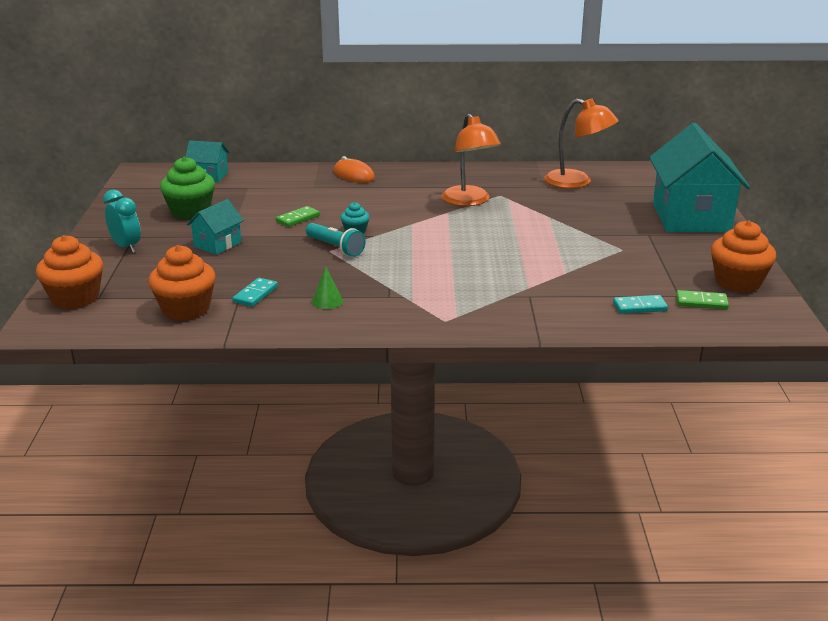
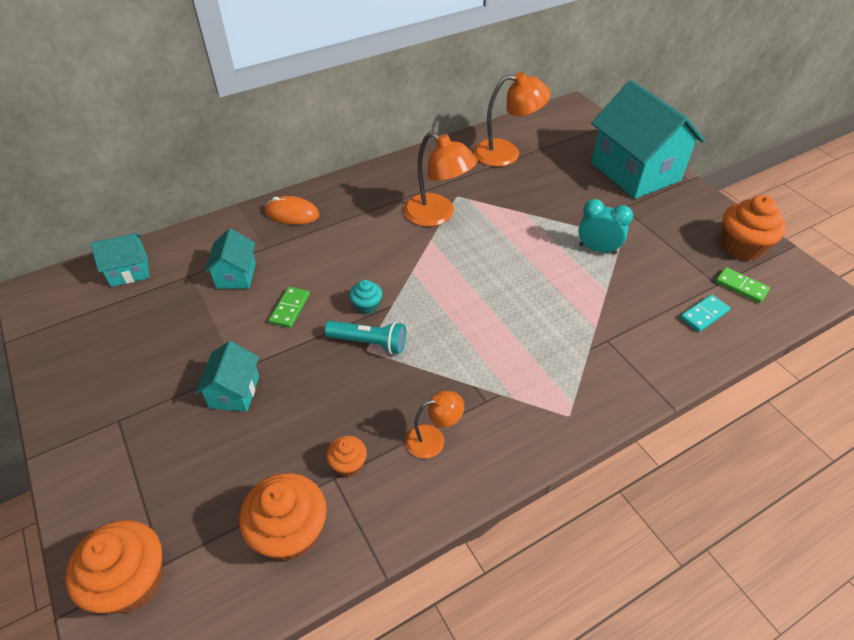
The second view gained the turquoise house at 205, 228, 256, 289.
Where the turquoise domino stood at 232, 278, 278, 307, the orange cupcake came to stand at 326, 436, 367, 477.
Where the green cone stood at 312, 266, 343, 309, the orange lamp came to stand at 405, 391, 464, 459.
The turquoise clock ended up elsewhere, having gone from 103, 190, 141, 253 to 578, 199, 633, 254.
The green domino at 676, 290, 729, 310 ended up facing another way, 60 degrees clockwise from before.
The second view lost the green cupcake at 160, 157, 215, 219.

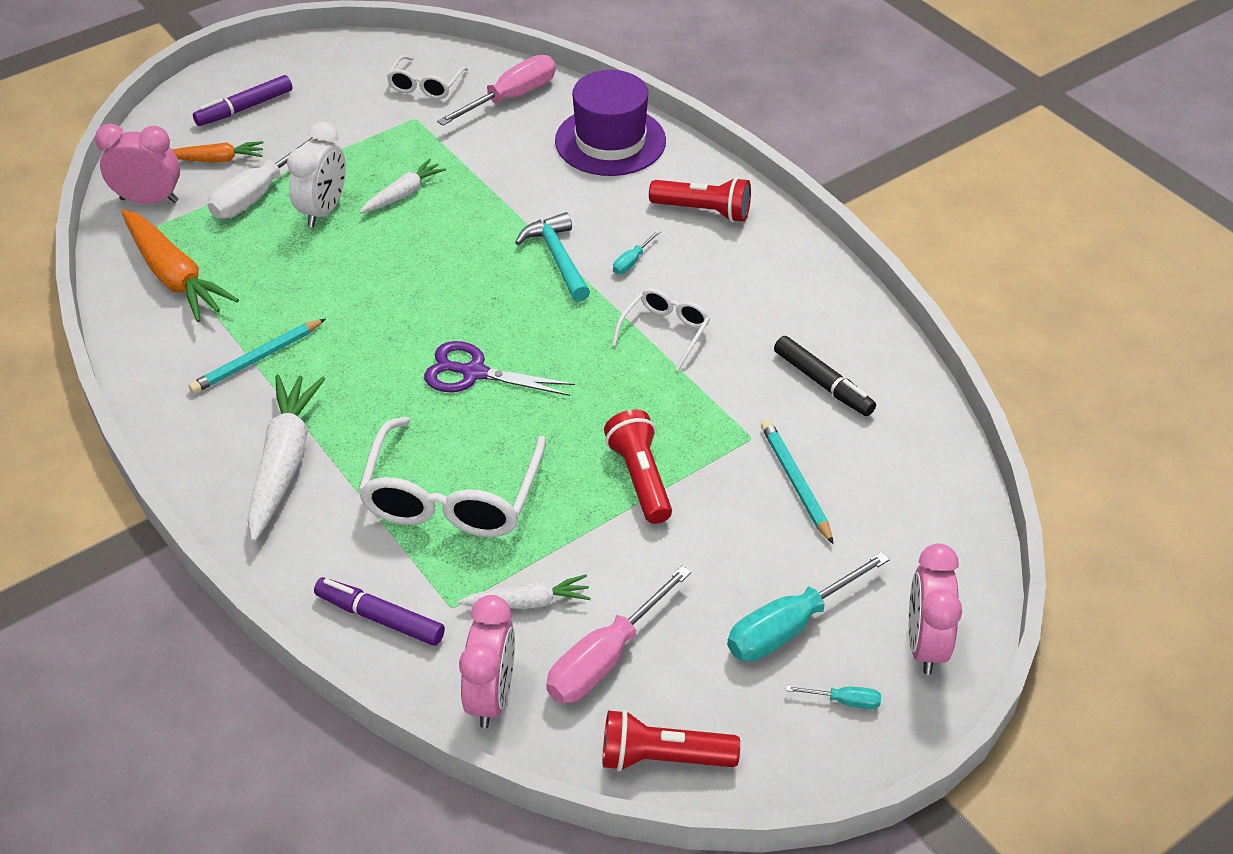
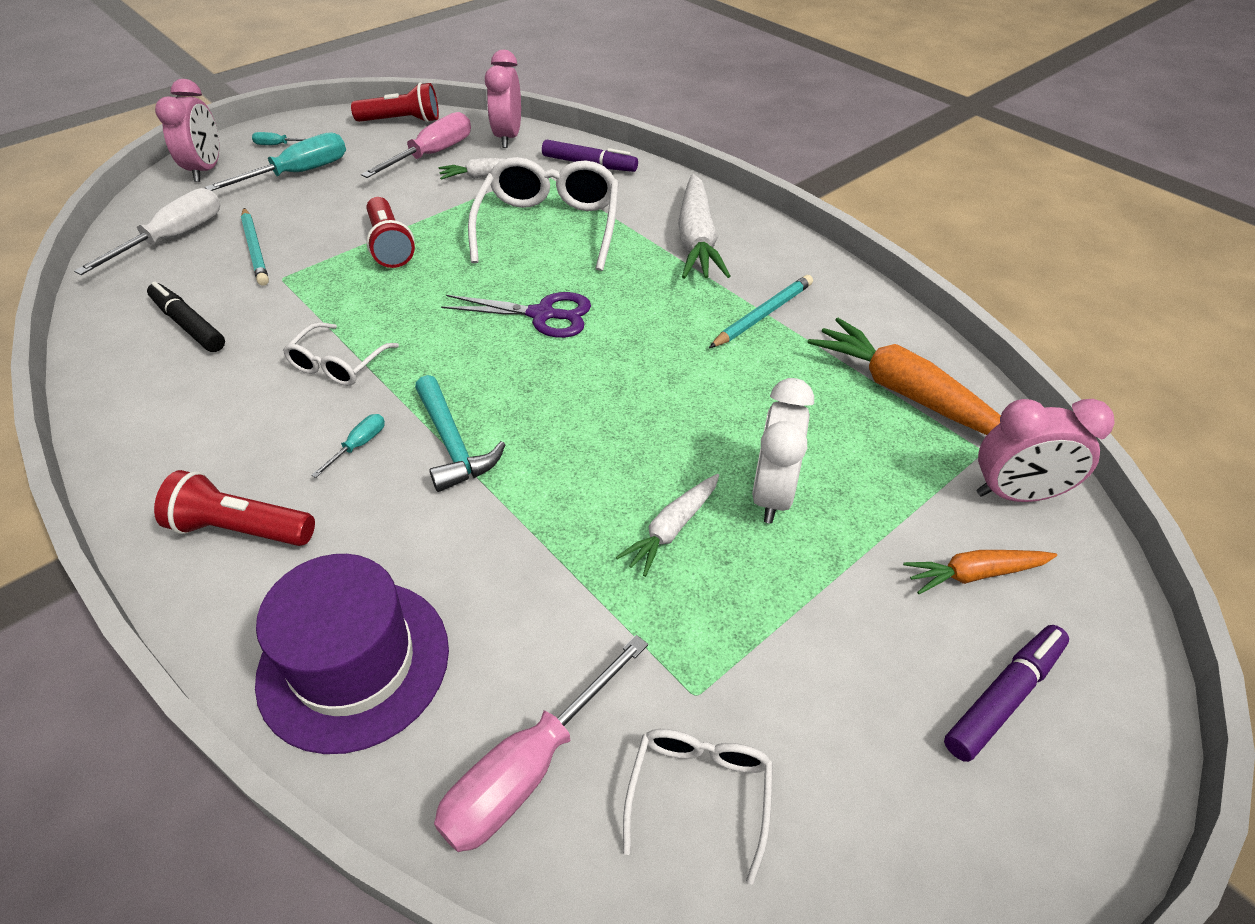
The white screwdriver ended up elsewhere, having gone from 207, 137, 321, 219 to 74, 188, 220, 275.

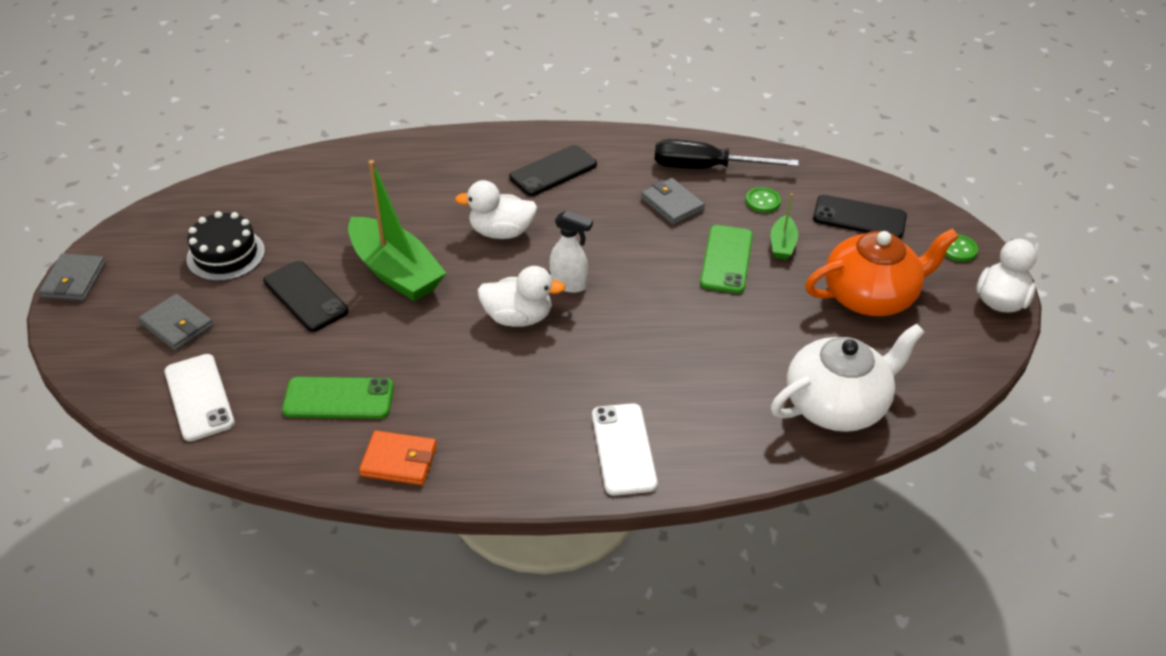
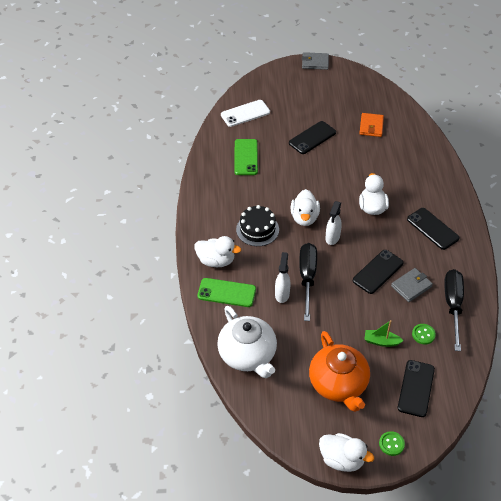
Where the white phone stood at 592, 403, 658, 496, the white duck came to stand at 194, 236, 241, 267.
The green phone ended up elsewhere, having gone from 700, 225, 753, 293 to 198, 278, 256, 307.
The black cake ended up elsewhere, having gone from 187, 211, 265, 281 to 236, 205, 279, 246.
The second view gained the white spray bottle at 275, 252, 290, 303.
The second view gained the black screwdriver at 299, 243, 317, 321.
The second view gained the black phone at 353, 250, 403, 294.
The orange wallet ended up elsewhere, having gone from 359, 431, 437, 485 to 359, 113, 384, 137.
The second view lost the grey wallet at 139, 294, 213, 351.
The second view lost the green boat at 348, 160, 446, 301.

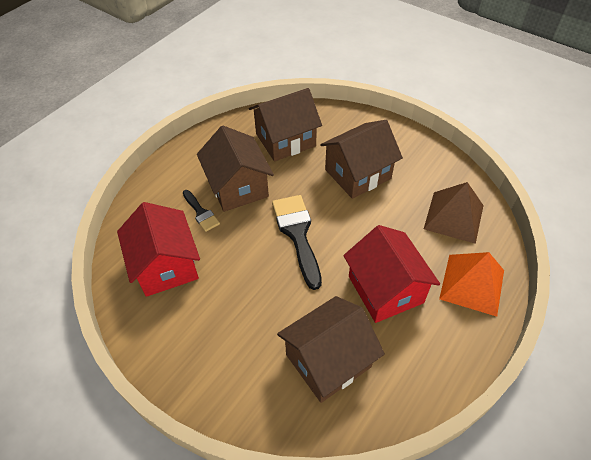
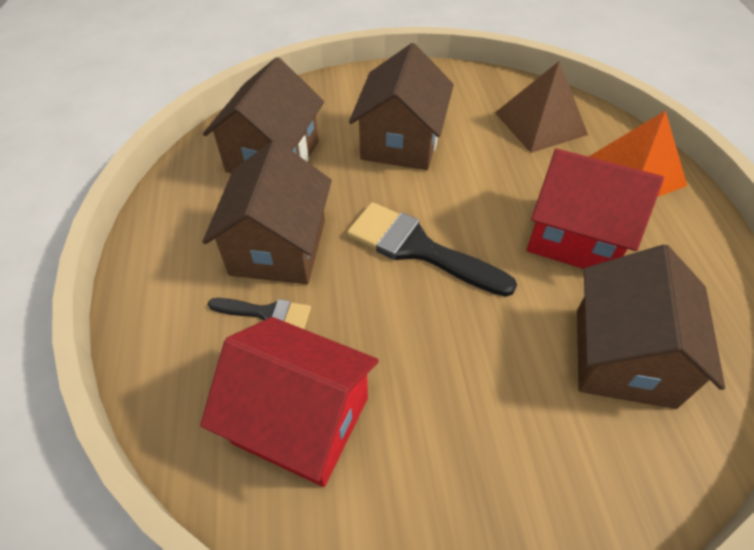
The brown house at 197, 126, 274, 212 ended up facing another way, 75 degrees clockwise from before.

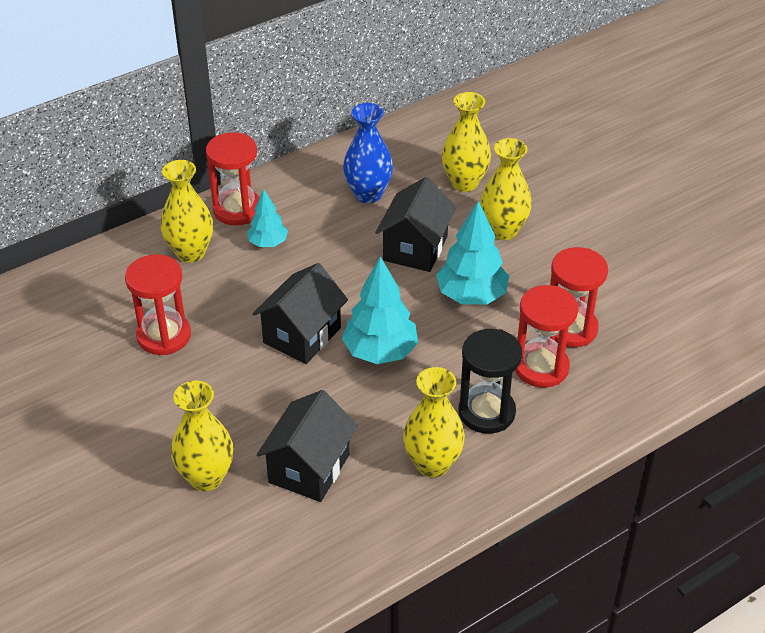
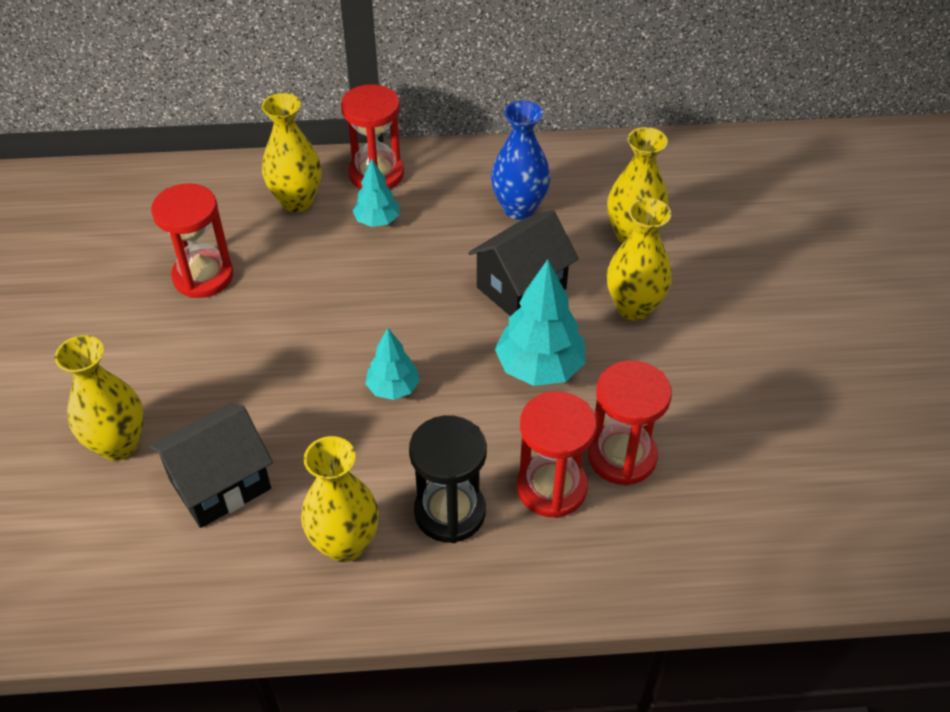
The size of the turquoise tree at 342, 257, 418, 364 changed by a factor of 0.59.
The second view lost the black house at 252, 263, 348, 364.

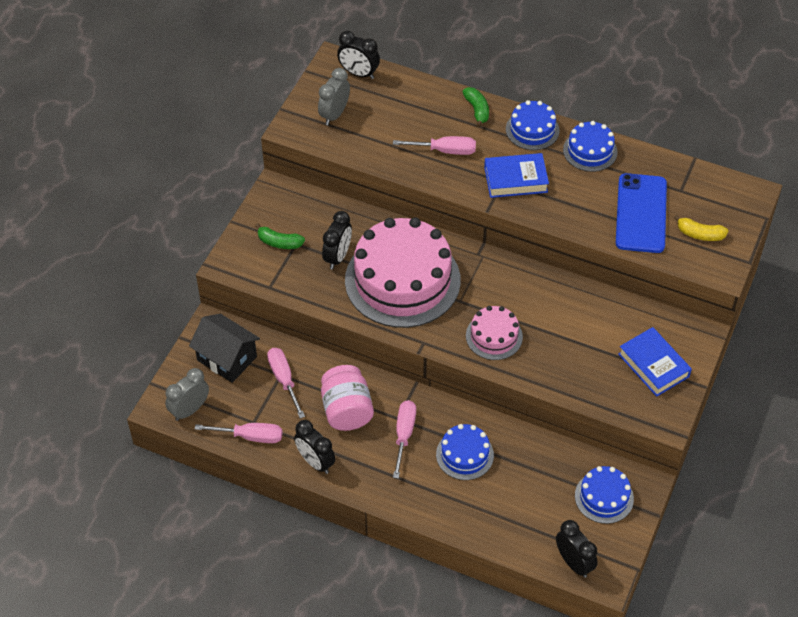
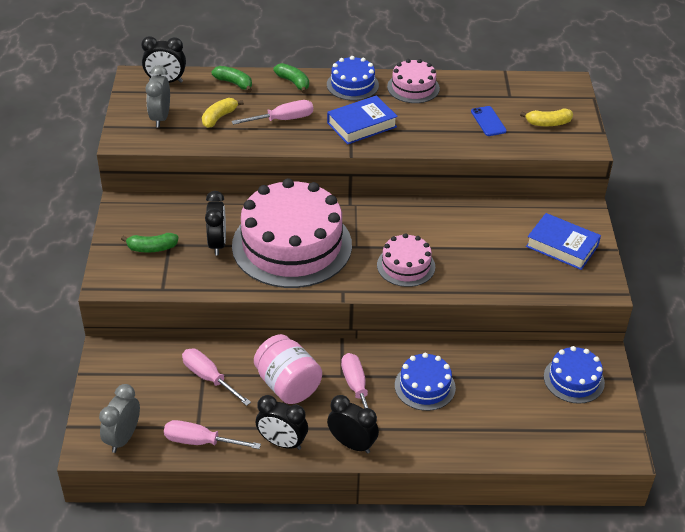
The pink screwdriver at 195, 423, 283, 443 ended up facing another way, 150 degrees counterclockwise from before.
The second view gained the yellow banana at 202, 98, 244, 128.
The second view gained the green banana at 211, 66, 252, 92.
The black clock ended up elsewhere, having gone from 556, 520, 598, 578 to 327, 395, 379, 454.
What was the blue cake at 563, 121, 618, 172 turned into the pink cake at 387, 59, 440, 103.
The size of the blue phone at 616, 173, 667, 253 changed by a factor of 0.48.
The second view lost the black house at 189, 314, 260, 383.

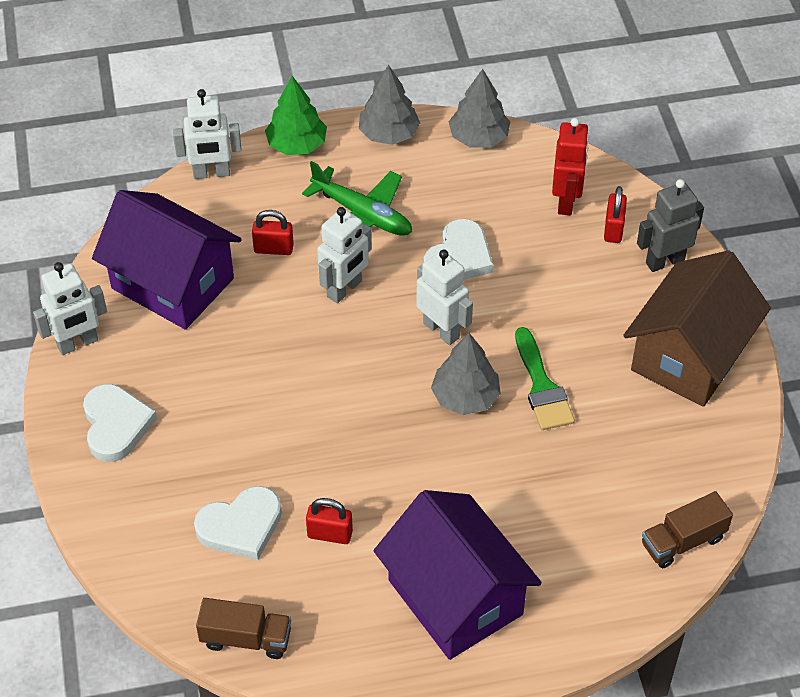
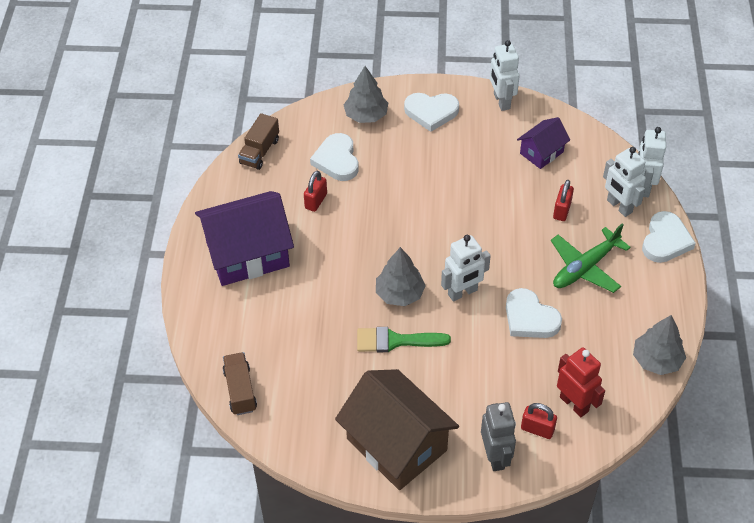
The grey tree ended up elsewhere, having gone from 359, 65, 420, 145 to 344, 66, 388, 123.
The size of the purple house at 92, 190, 242, 330 changed by a factor of 0.51.
The red robot at 552, 118, 589, 215 ended up facing another way, 150 degrees counterclockwise from before.
The white robot ended up elsewhere, having gone from 317, 207, 372, 303 to 603, 147, 646, 217.
Where the green tree stood at 265, 76, 327, 155, the white heart came to stand at 642, 211, 696, 263.

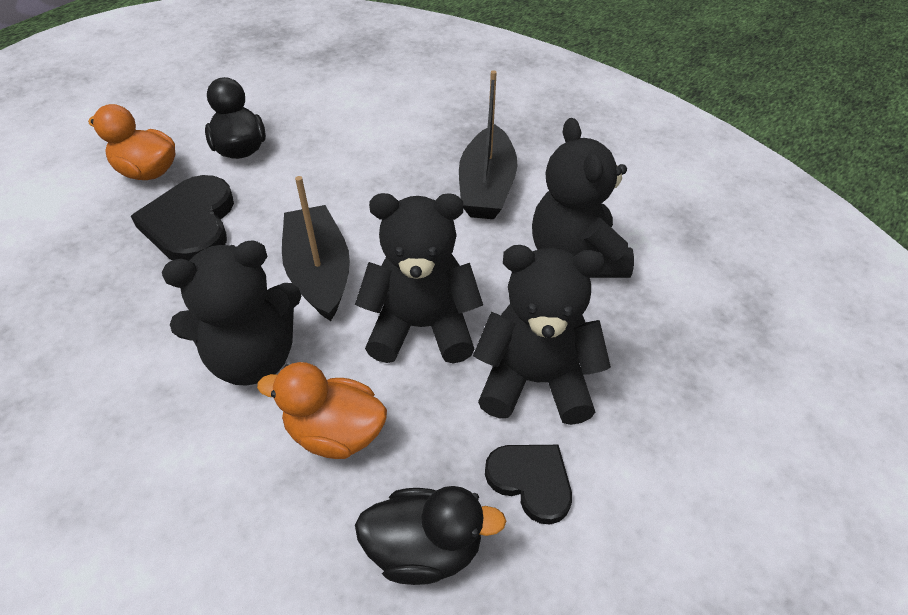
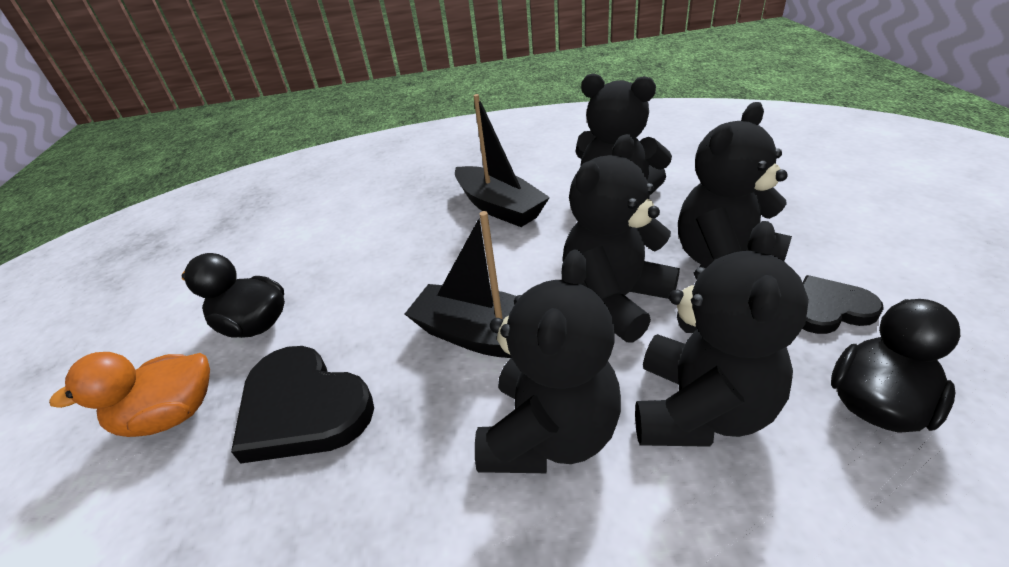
Where the orange duck stood at 257, 362, 387, 459, the black teddy bear came to stand at 635, 221, 809, 447.

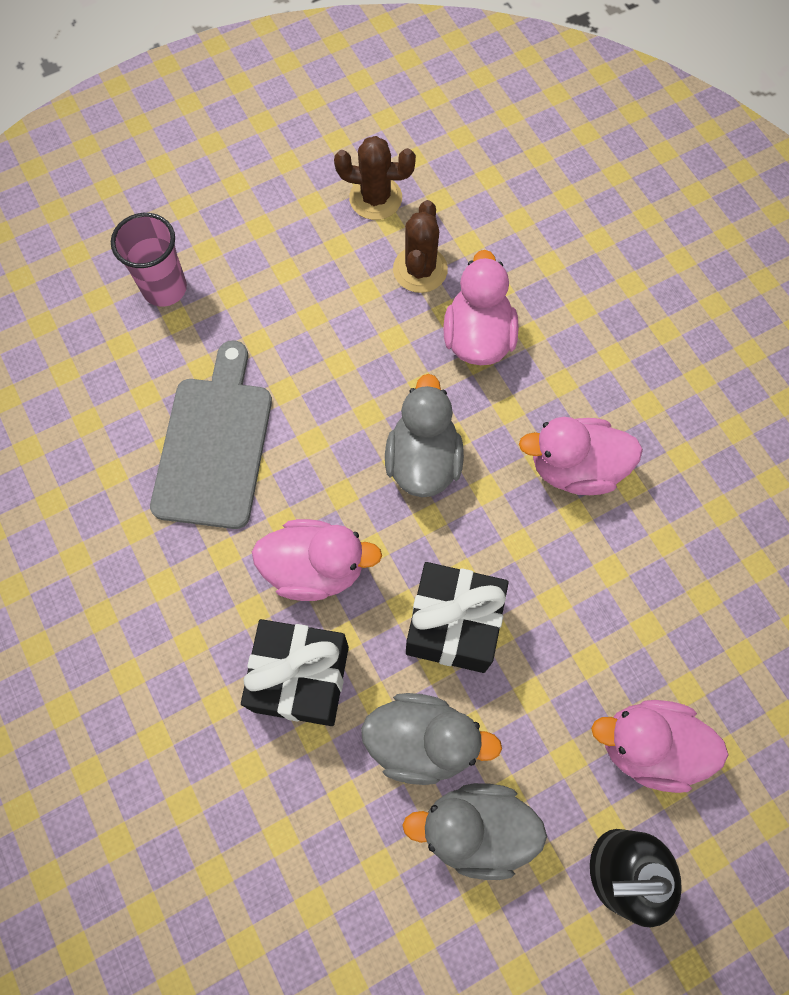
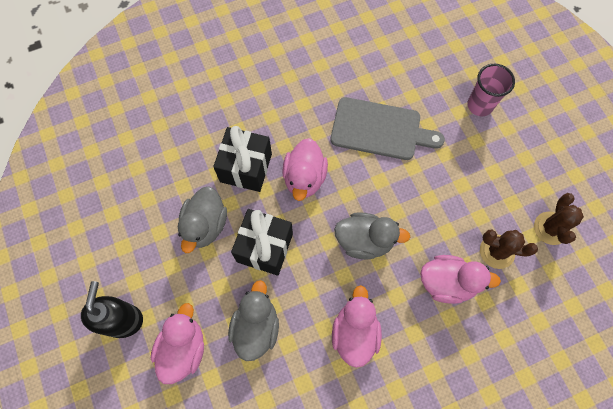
The grey duck ended up elsewhere, having gone from 402, 783, 547, 880 to 228, 280, 279, 361.

